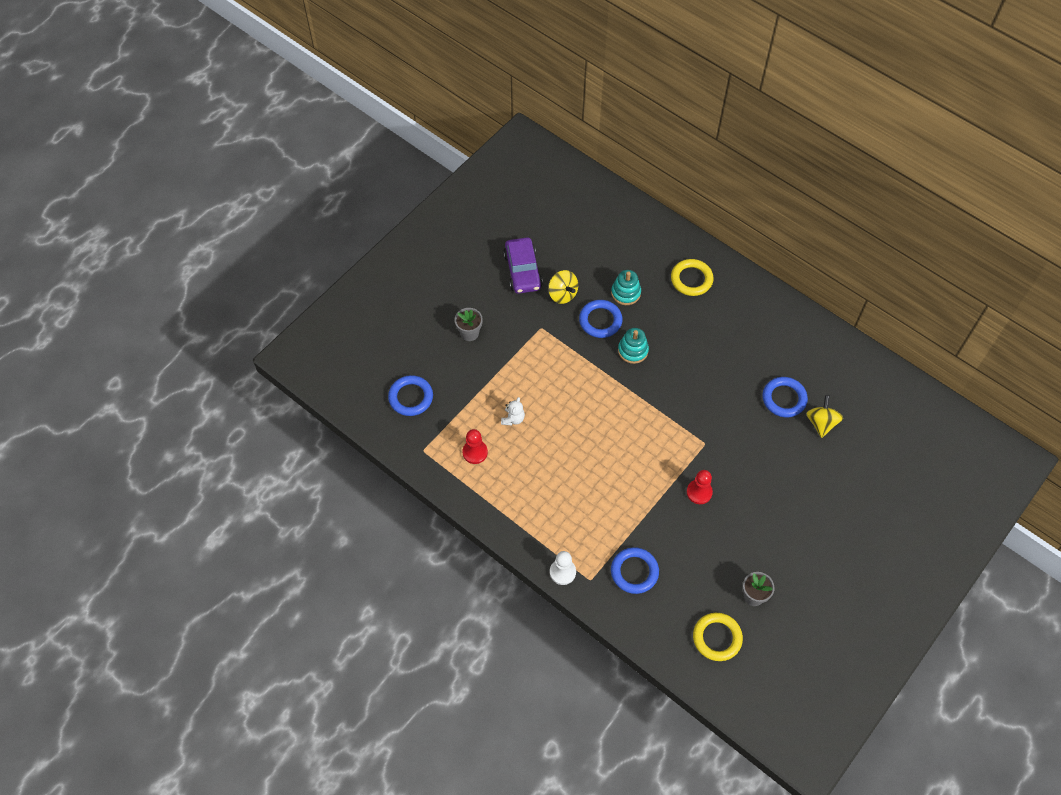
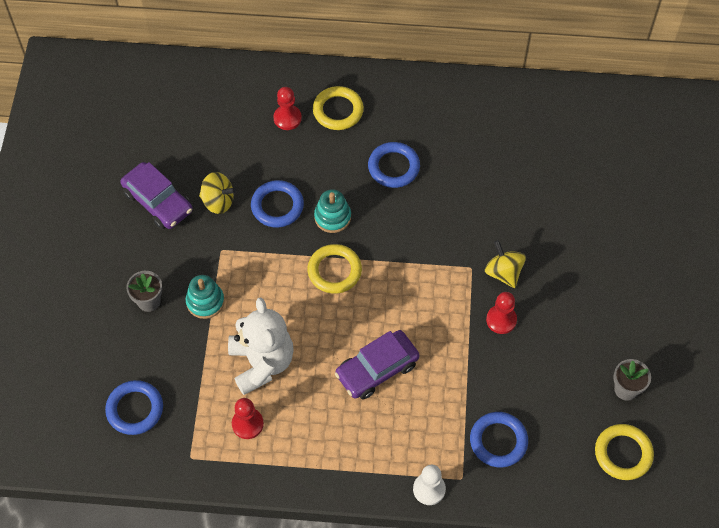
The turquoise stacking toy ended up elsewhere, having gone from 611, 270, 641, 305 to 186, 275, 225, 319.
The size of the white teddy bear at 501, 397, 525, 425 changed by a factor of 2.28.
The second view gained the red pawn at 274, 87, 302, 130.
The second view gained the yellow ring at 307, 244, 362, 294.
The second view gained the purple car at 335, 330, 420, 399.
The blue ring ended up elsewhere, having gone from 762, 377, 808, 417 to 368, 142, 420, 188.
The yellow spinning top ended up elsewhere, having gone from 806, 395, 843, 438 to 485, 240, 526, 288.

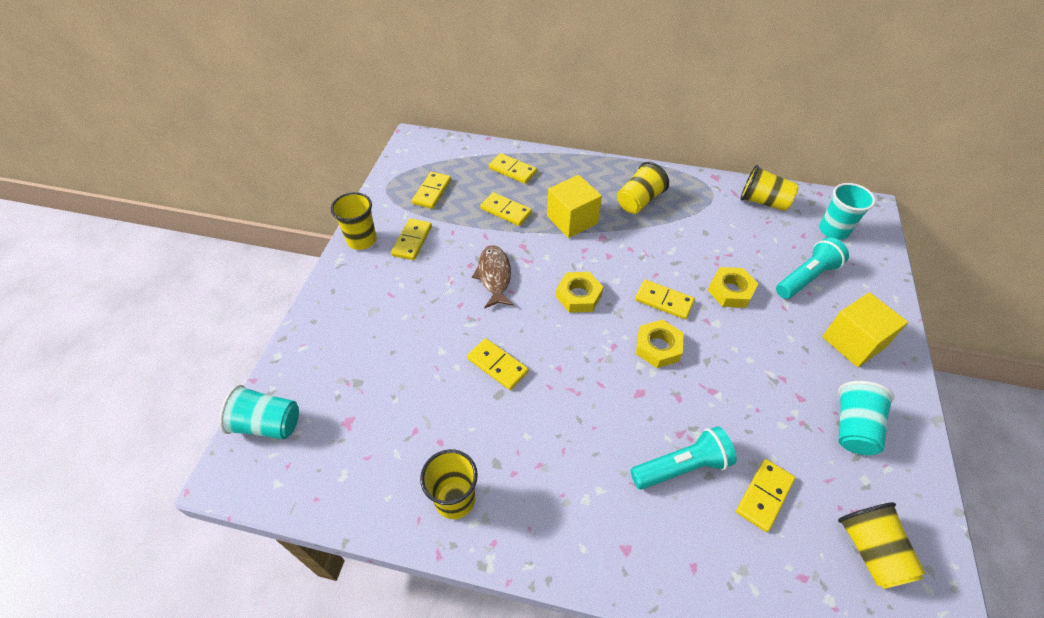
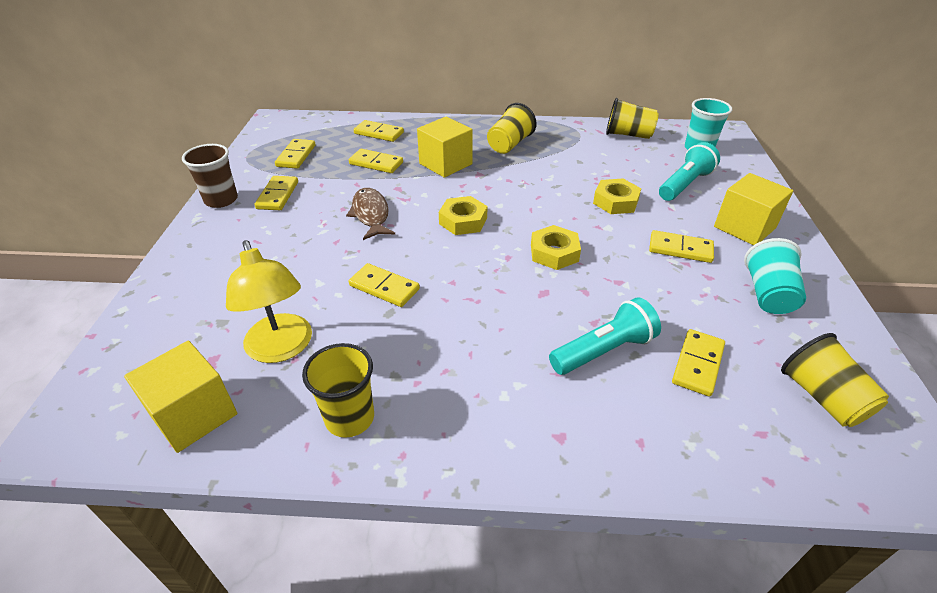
The second view gained the yellow cube at 124, 340, 238, 453.
What was the yellow cup at 331, 192, 377, 250 turned into the brown cup at 182, 144, 238, 208.
The second view gained the yellow lamp at 226, 240, 312, 363.
The yellow domino ended up elsewhere, having gone from 635, 280, 695, 319 to 649, 230, 714, 263.
The second view lost the turquoise cup at 219, 385, 299, 439.

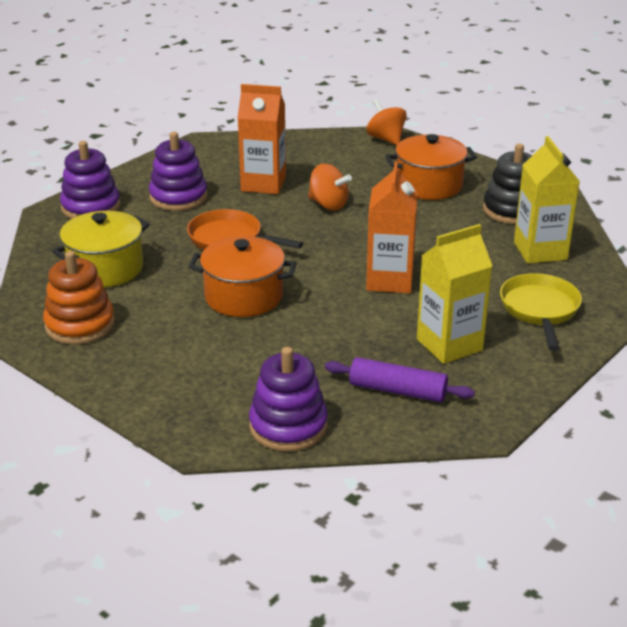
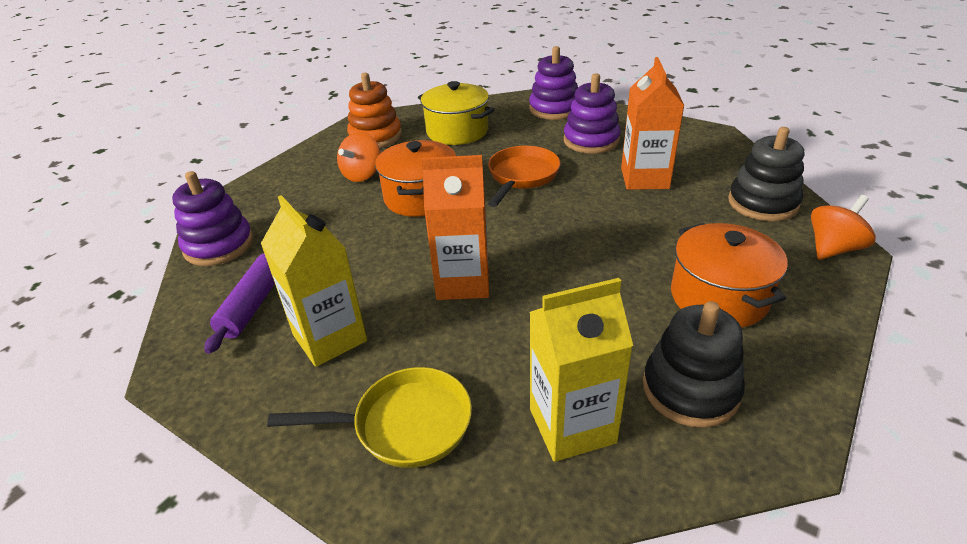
The orange spinning top ended up elsewhere, having gone from 308, 164, 352, 210 to 337, 132, 380, 182.
The second view gained the black stacking toy at 728, 127, 804, 221.

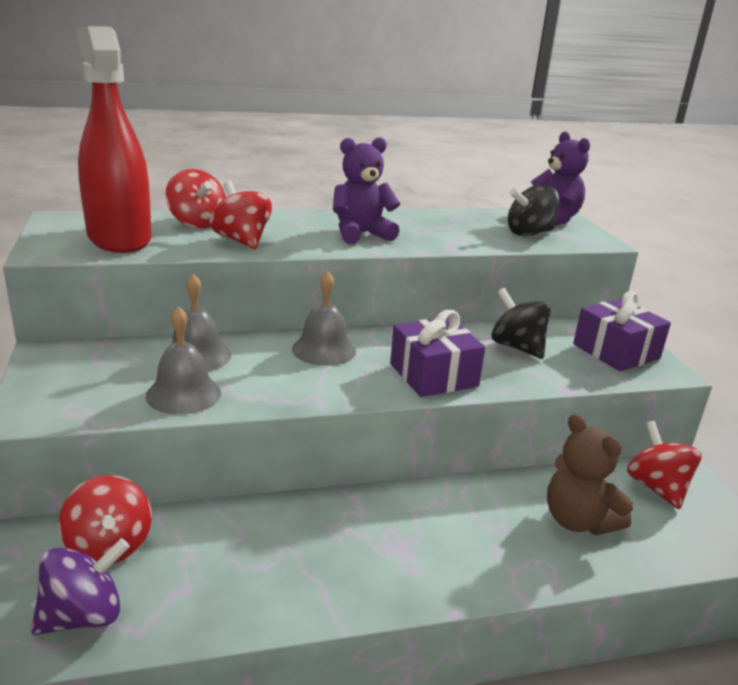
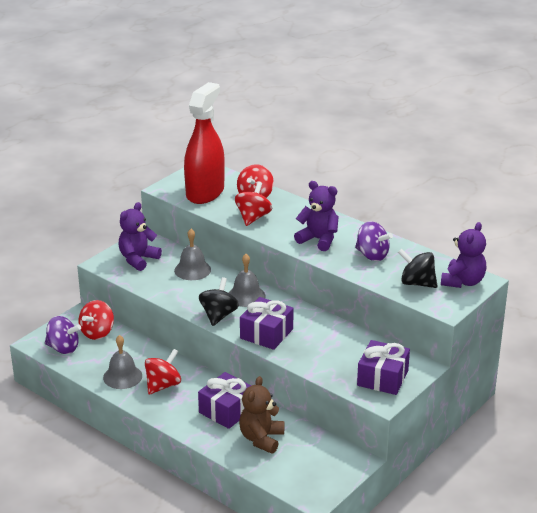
The grey bell ended up elsewhere, having gone from 146, 306, 221, 415 to 103, 335, 142, 389.
The second view gained the purple teddy bear at 119, 202, 162, 271.
The red spinning top ended up elsewhere, having gone from 627, 421, 702, 509 to 145, 349, 181, 395.
The second view gained the purple gift at 198, 372, 252, 429.
The black spinning top ended up elsewhere, having gone from 491, 288, 551, 359 to 199, 277, 239, 326.
The second view gained the purple spinning top at 355, 221, 393, 261.

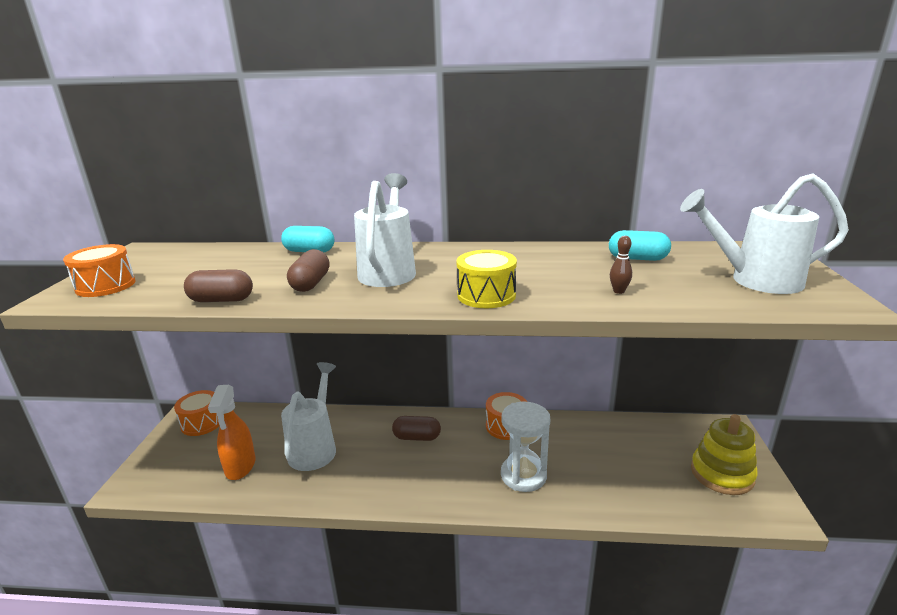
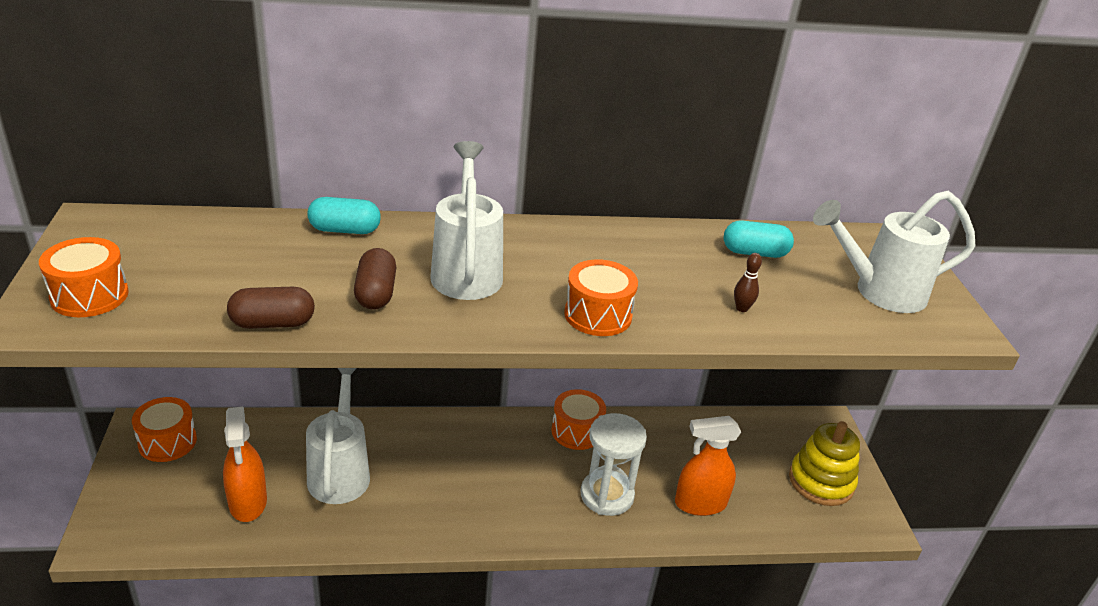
What was the yellow drum at 457, 250, 517, 308 turned into the orange drum at 564, 259, 638, 336.
The second view gained the orange spray bottle at 675, 416, 741, 516.
The second view lost the brown capsule at 392, 416, 441, 441.

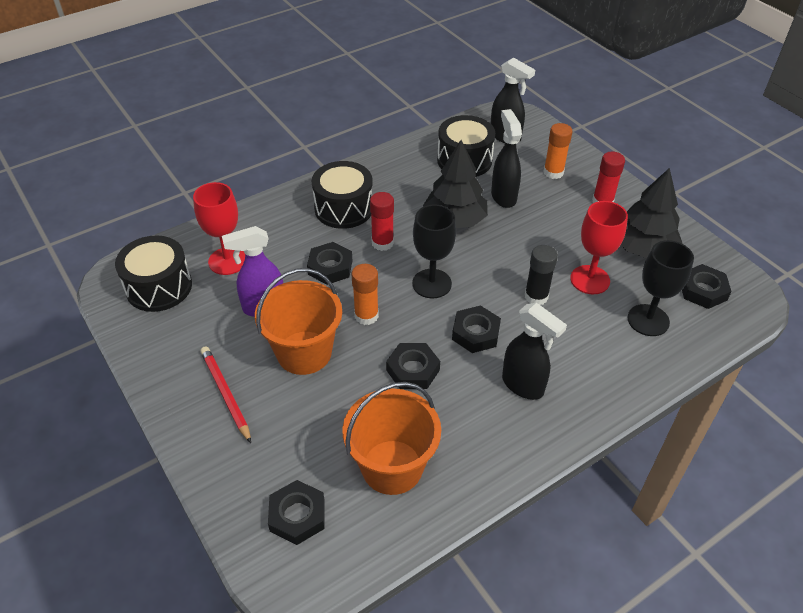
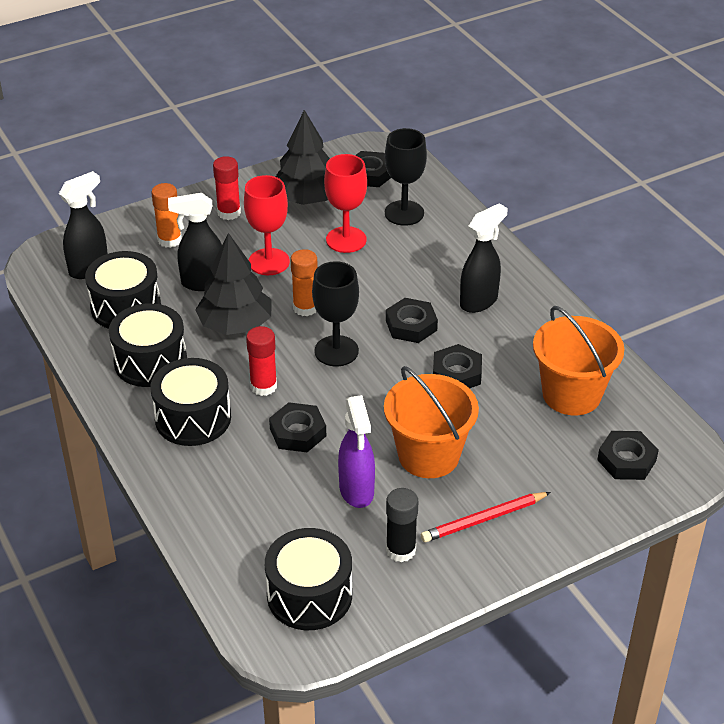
The second view gained the black drum at 109, 303, 187, 387.
The red goblet ended up elsewhere, having gone from 193, 182, 245, 275 to 244, 175, 290, 275.
The orange glue stick ended up elsewhere, having gone from 351, 264, 379, 325 to 291, 249, 318, 316.
The black glue stick ended up elsewhere, having gone from 525, 245, 558, 305 to 386, 488, 418, 562.

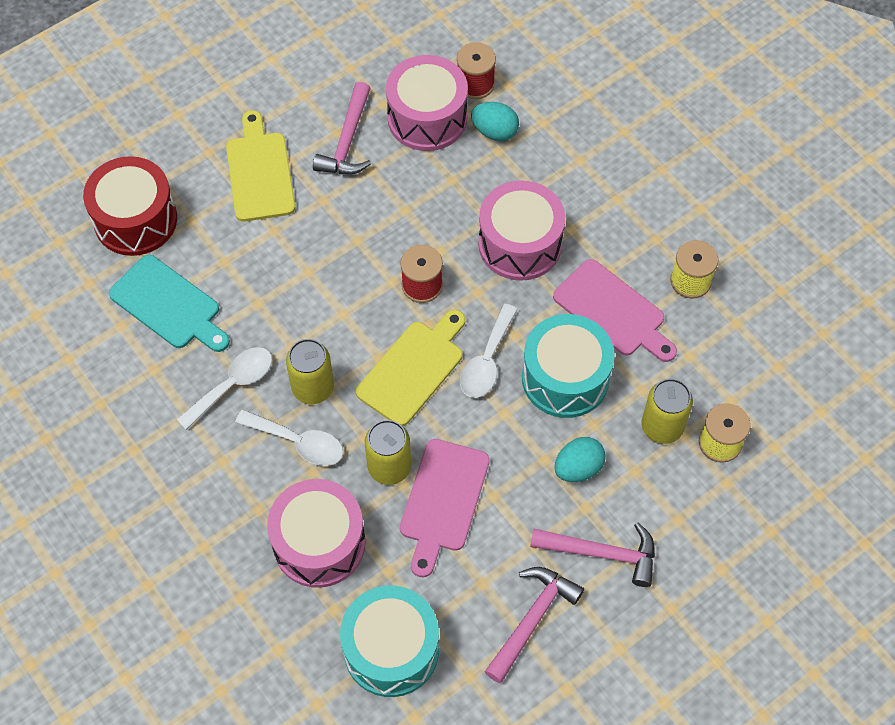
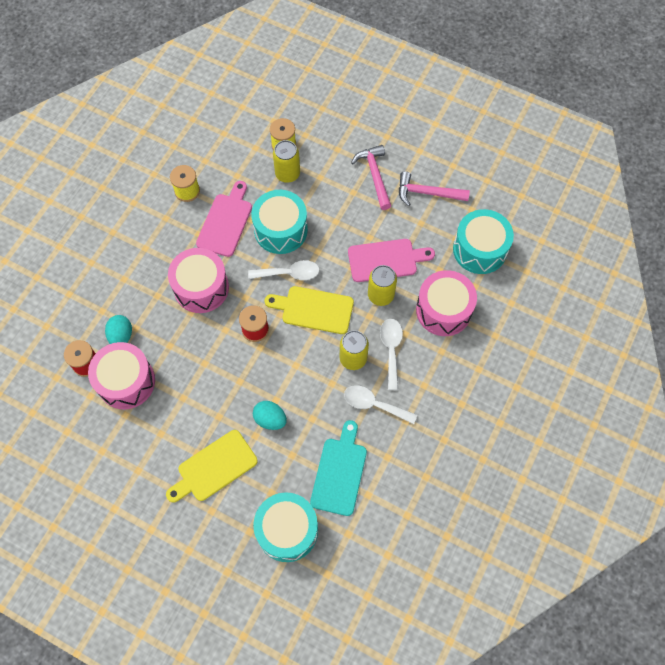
The turquoise egg ended up elsewhere, having gone from 554, 437, 606, 482 to 253, 401, 287, 430.
What was the red drum at 83, 156, 177, 256 turned into the turquoise drum at 253, 492, 318, 562.
The second view lost the pink hammer at 313, 82, 371, 174.

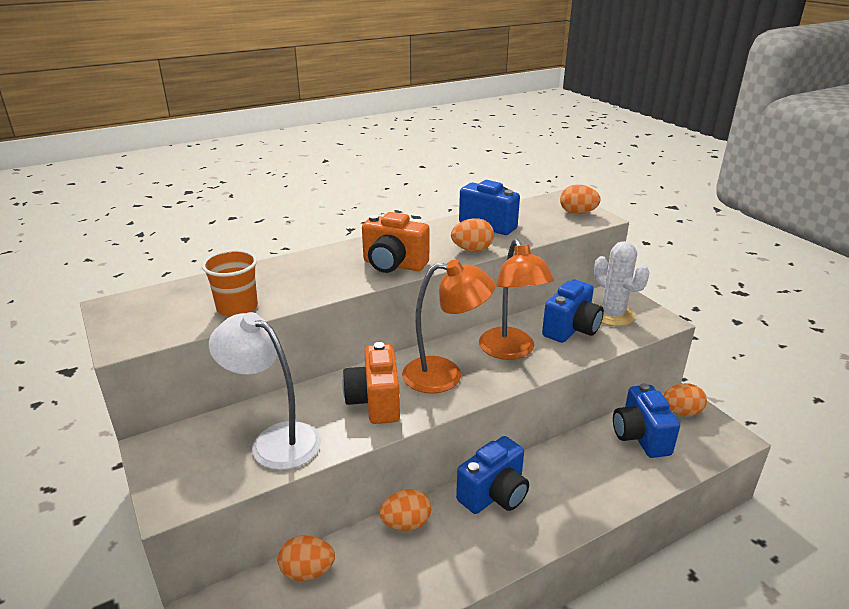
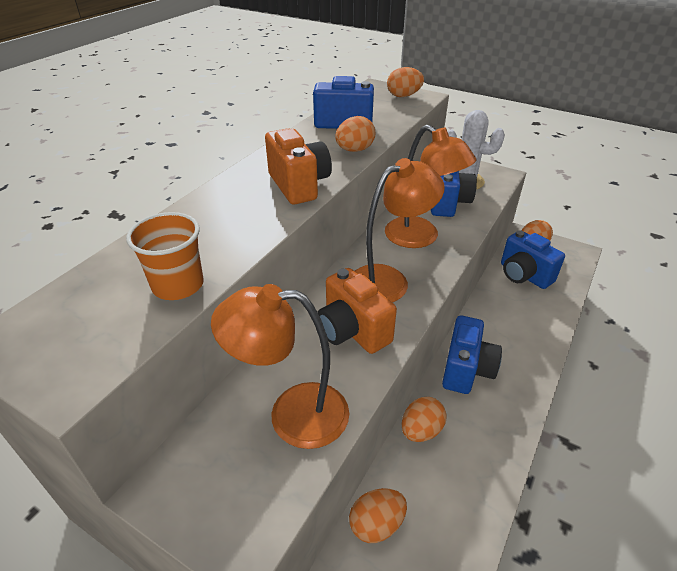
What was the white lamp at 209, 312, 321, 470 turned into the orange lamp at 211, 284, 349, 449.
The orange camera at 362, 212, 429, 273 ended up facing another way, 105 degrees counterclockwise from before.

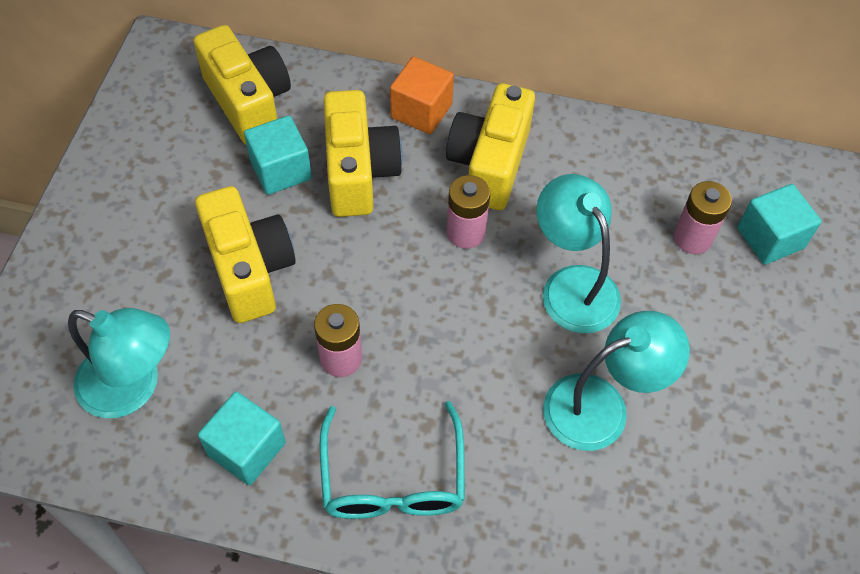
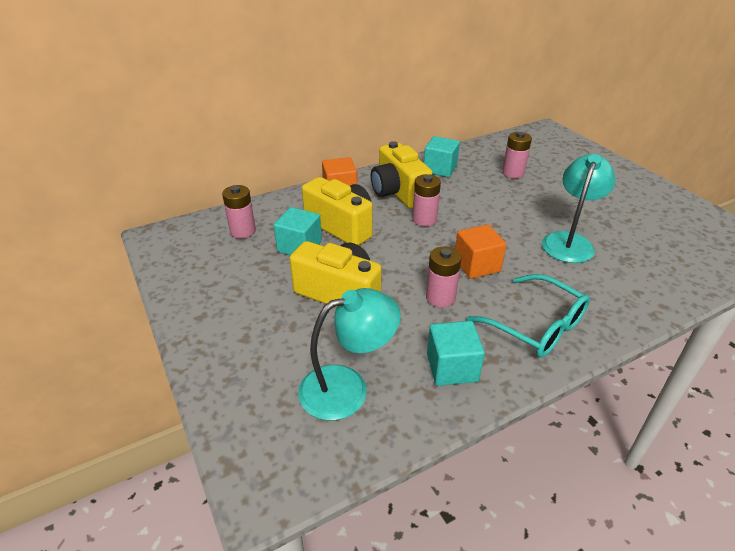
Where the yellow camera stood at 193, 25, 291, 145, the pink battery came to stand at 222, 185, 256, 239.
The turquoise cube ended up elsewhere, having gone from 737, 184, 822, 265 to 424, 136, 460, 177.
The second view gained the orange cube at 455, 224, 507, 279.
The second view lost the turquoise lamp at 536, 174, 621, 333.

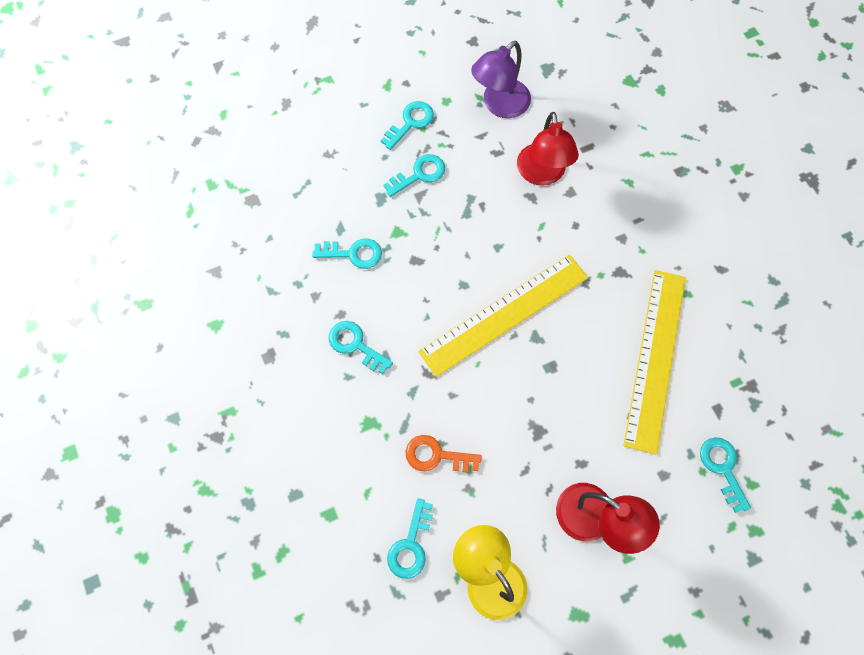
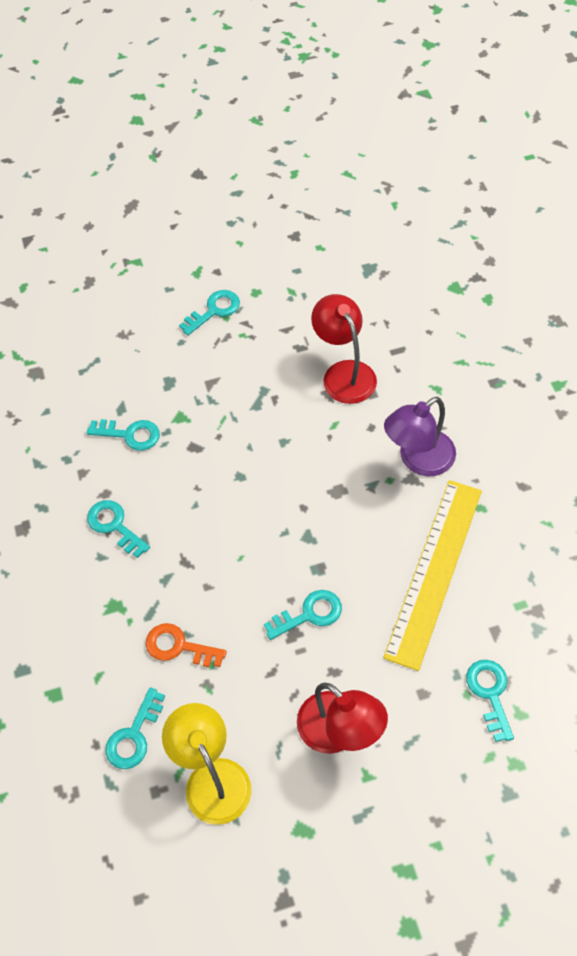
The turquoise key ended up elsewhere, having gone from 383, 154, 445, 197 to 264, 590, 342, 640.
The red lamp at 517, 112, 579, 186 ended up facing another way, 150 degrees clockwise from before.
The purple lamp ended up elsewhere, having gone from 471, 41, 531, 118 to 384, 397, 456, 476.
The second view lost the yellow ruler at 418, 254, 588, 377.

